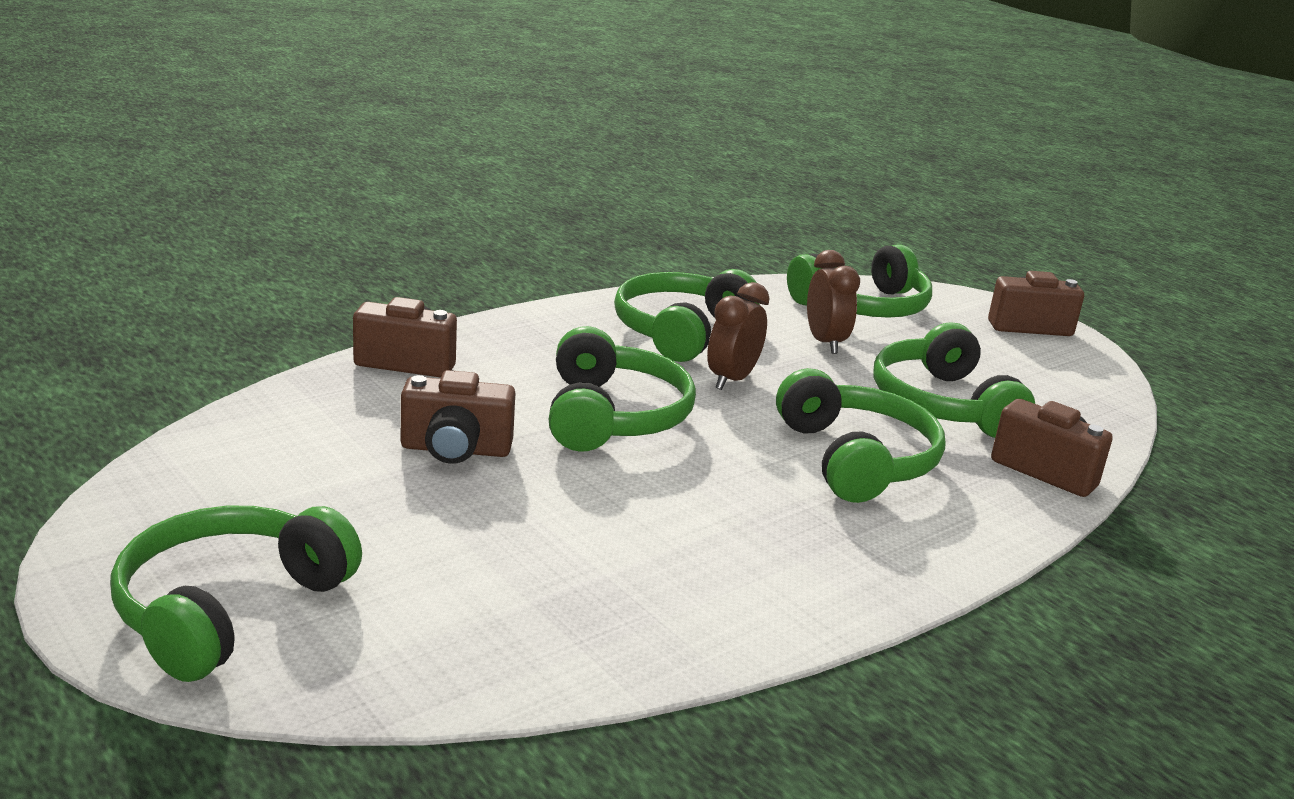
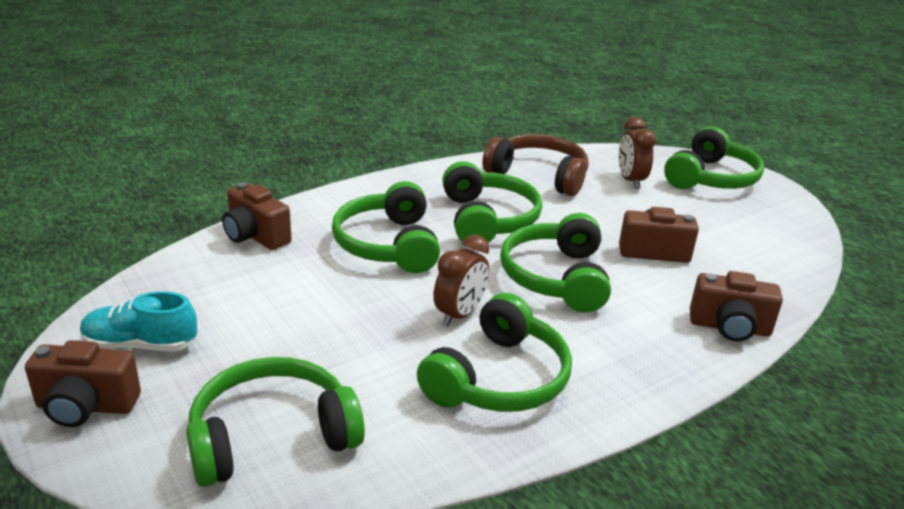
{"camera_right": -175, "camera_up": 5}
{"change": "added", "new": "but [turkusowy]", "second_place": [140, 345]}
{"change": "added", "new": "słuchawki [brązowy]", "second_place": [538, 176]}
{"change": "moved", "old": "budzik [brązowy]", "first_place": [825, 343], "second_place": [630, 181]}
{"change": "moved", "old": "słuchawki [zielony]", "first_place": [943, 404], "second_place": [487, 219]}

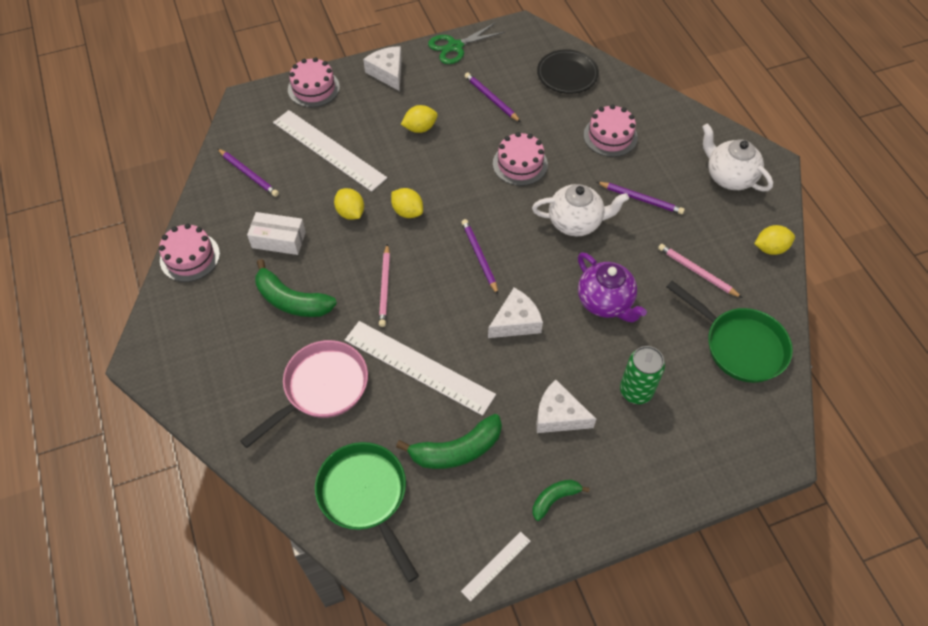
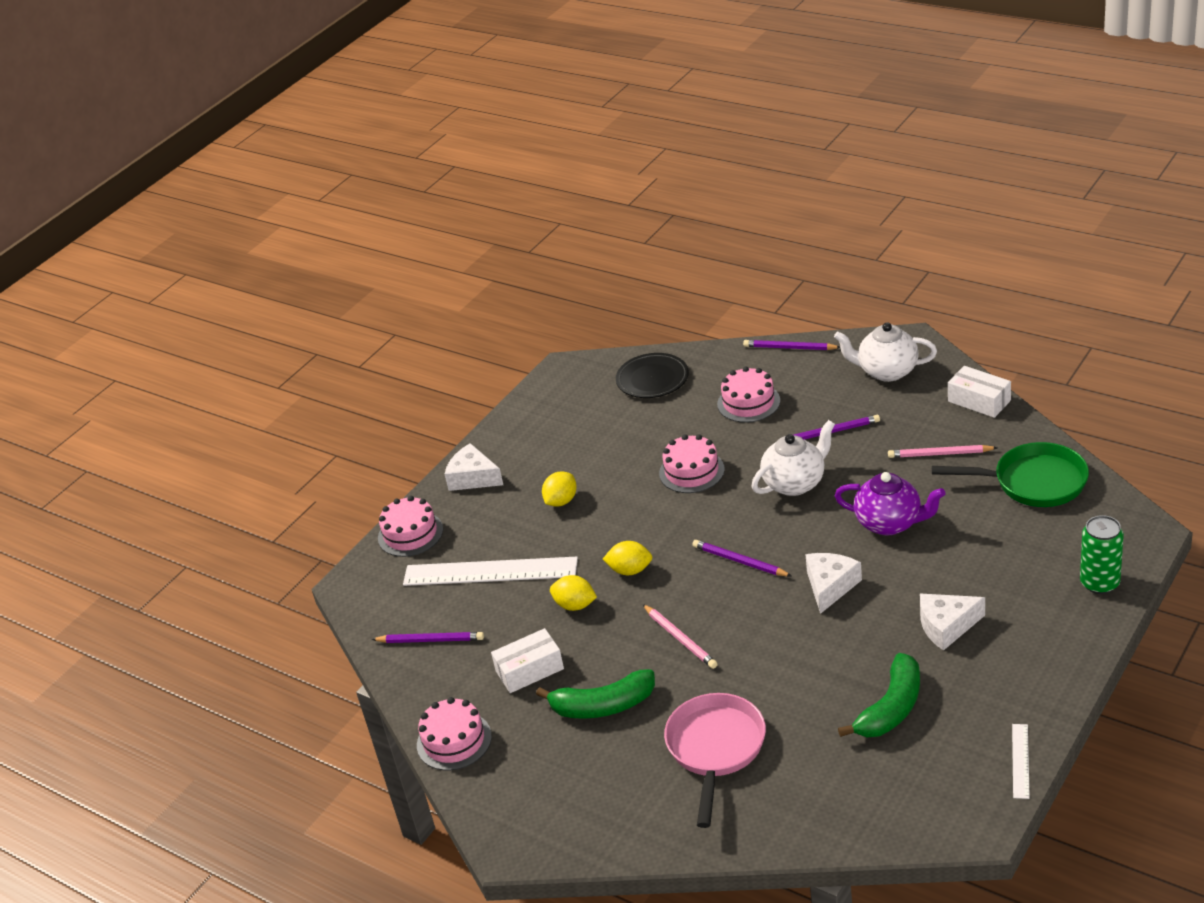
{"camera_right": -30, "camera_up": -20}
{"change": "removed", "old": "patelnia [zielony]", "first_place": [365, 496]}
{"change": "removed", "old": "linijka [biały]", "first_place": [419, 367]}
{"change": "removed", "old": "nożyczki [zielony]", "first_place": [455, 46]}
{"change": "removed", "old": "banan [zielony]", "first_place": [554, 499]}
{"change": "moved", "old": "ołówek [fioletowy]", "first_place": [491, 99], "second_place": [790, 348]}
{"change": "moved", "old": "puszka [zielony]", "first_place": [636, 391], "second_place": [1099, 583]}
{"change": "replaced", "old": "cytryna [żółty]", "new": "pudełko [biały]", "first_place": [770, 248], "second_place": [979, 401]}

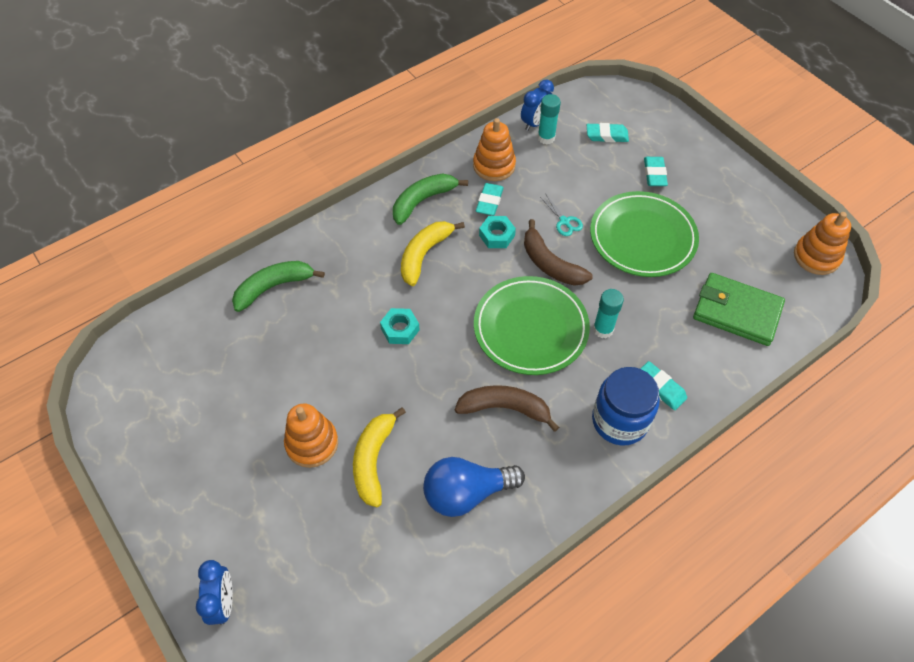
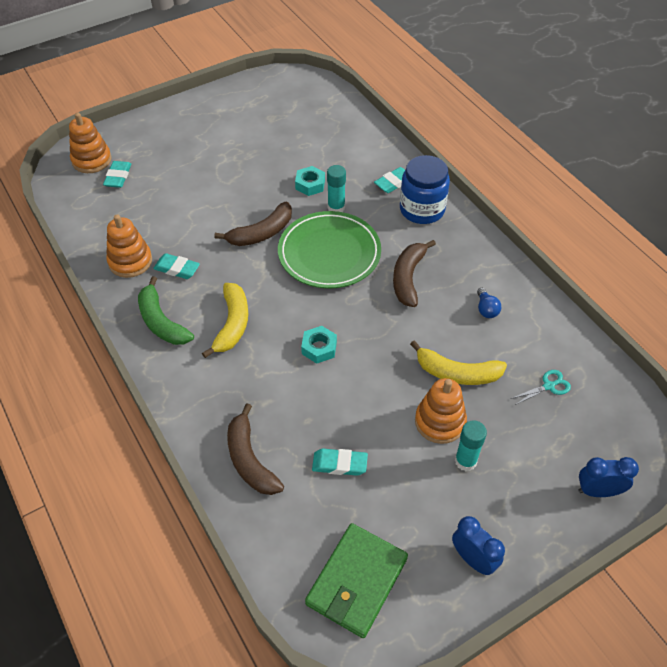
{"camera_right": -85, "camera_up": -5}
{"change": "removed", "old": "talerz [zielony]", "first_place": [642, 237]}
{"change": "moved", "old": "nakrętka [turkusowy]", "first_place": [497, 235], "second_place": [310, 185]}
{"change": "moved", "old": "budzik [niebieski]", "first_place": [535, 123], "second_place": [473, 559]}
{"change": "moved", "old": "klej w sztyfcie [turkusowy]", "first_place": [546, 138], "second_place": [465, 461]}
{"change": "moved", "old": "nożyczki [turkusowy]", "first_place": [564, 221], "second_place": [548, 386]}
{"change": "moved", "old": "gumka do mazania [turkusowy]", "first_place": [654, 174], "second_place": [339, 464]}
{"change": "moved", "old": "portfel [zielony]", "first_place": [736, 312], "second_place": [357, 582]}
{"change": "moved", "old": "zabawka nakładanka [pomarańczowy]", "first_place": [816, 257], "second_place": [91, 160]}
{"change": "recoloured", "old": "banan [zielony]", "new": "banan [brązowy]", "first_place": [273, 287], "second_place": [250, 460]}
{"change": "turned", "old": "banan [żółty]", "first_place": [424, 255], "second_place": [232, 324], "degrees": -120}
{"change": "resized", "old": "żarówka [niebieski]", "first_place": [466, 493], "second_place": [486, 309], "factor": 0.47}

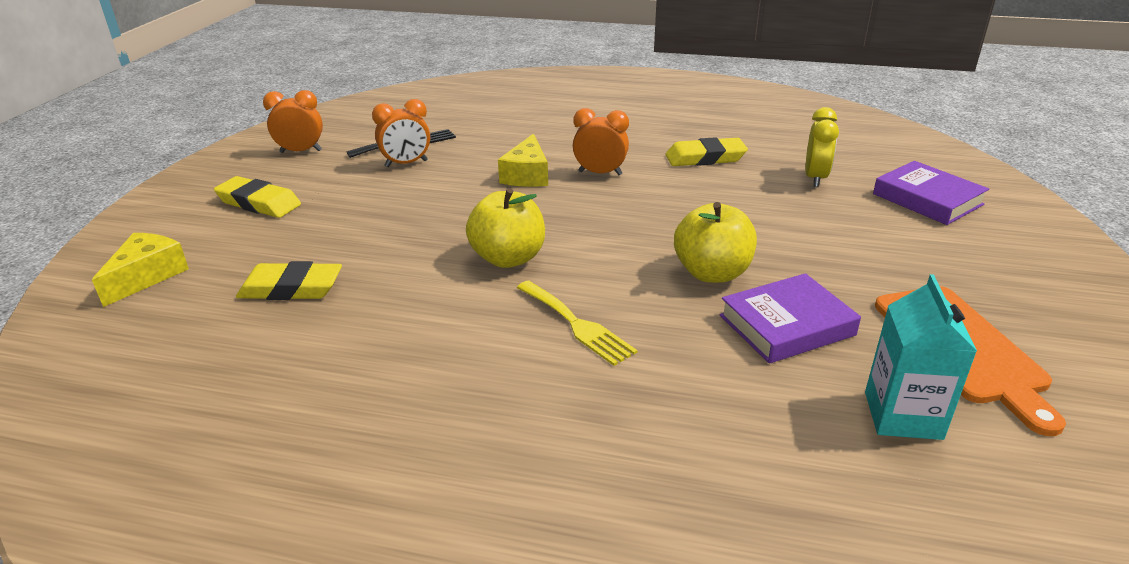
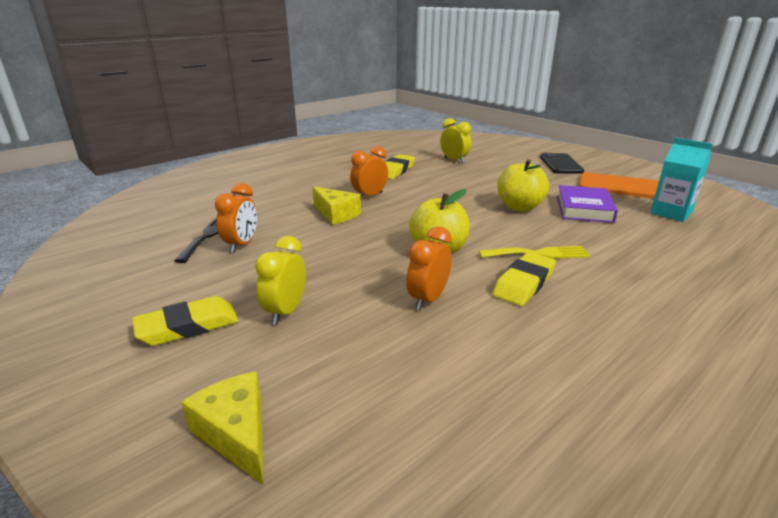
{"camera_right": -55, "camera_up": -5}
{"change": "removed", "old": "książka [fioletowy]", "first_place": [927, 199]}
{"change": "added", "new": "budzik [żółty]", "second_place": [286, 312]}
{"change": "added", "new": "telefon [czarny]", "second_place": [561, 164]}
{"change": "moved", "old": "gumka do mazania [żółty]", "first_place": [291, 288], "second_place": [524, 283]}
{"change": "moved", "old": "budzik [pomarańczowy]", "first_place": [301, 151], "second_place": [428, 299]}

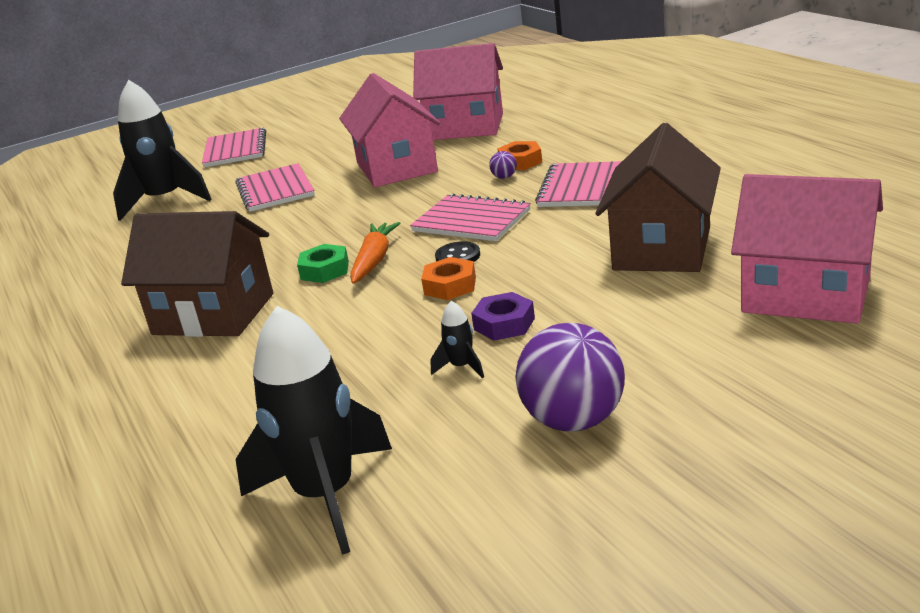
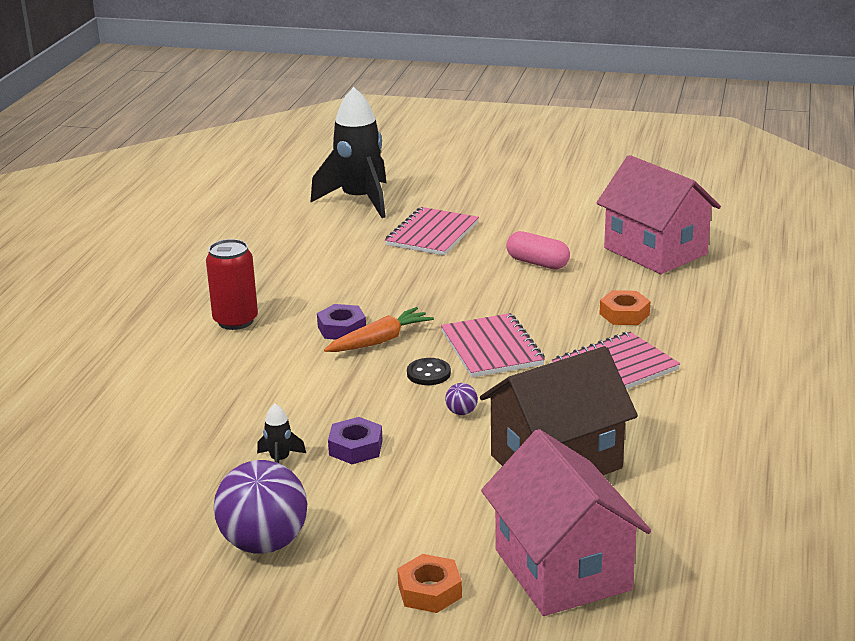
{"camera_right": 40, "camera_up": 0}
{"change": "removed", "old": "zeszyt [różowy]", "first_place": [235, 150]}
{"change": "removed", "old": "rakieta [czarny]", "first_place": [326, 496]}
{"change": "moved", "old": "nakrętka [pomarańczowy]", "first_place": [450, 286], "second_place": [429, 591]}
{"change": "moved", "old": "piłka [fioletowy]", "first_place": [504, 177], "second_place": [461, 412]}
{"change": "replaced", "old": "domek [brązowy]", "new": "puszka [czerwony]", "first_place": [213, 314], "second_place": [235, 321]}
{"change": "replaced", "old": "domek [różowy]", "new": "kapsułka [różowy]", "first_place": [396, 167], "second_place": [537, 263]}
{"change": "recoloured", "old": "nakrętka [zielony]", "new": "nakrętka [fioletowy]", "first_place": [325, 270], "second_place": [342, 328]}

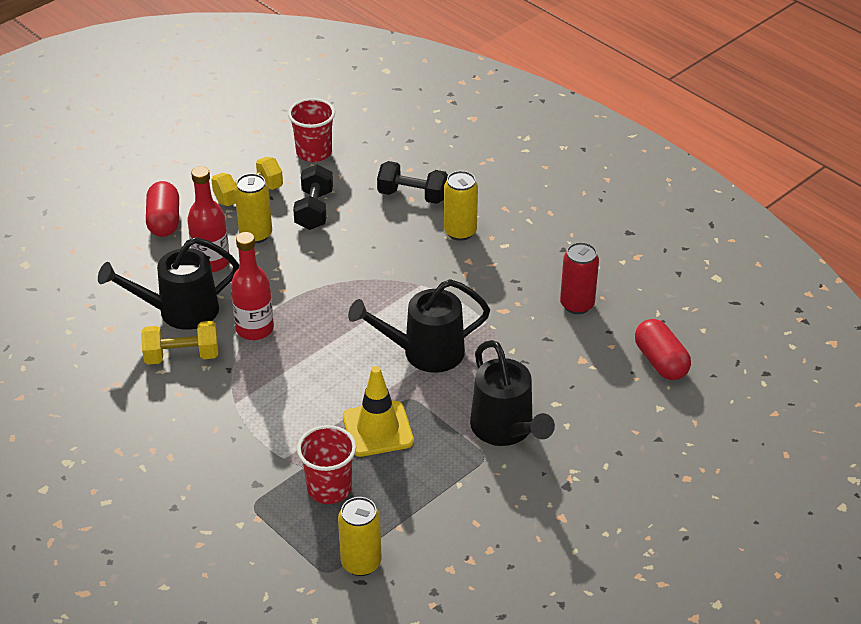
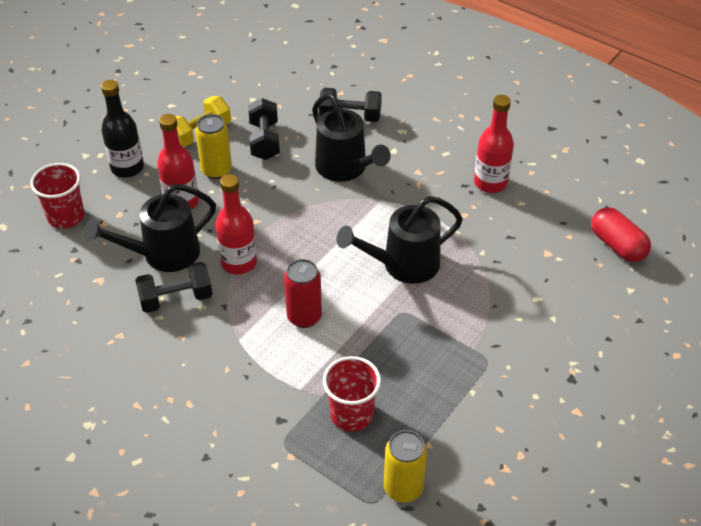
{"camera_right": -10, "camera_up": 5}
{"change": "removed", "old": "pachołek [żółty]", "first_place": [377, 429]}
{"change": "removed", "old": "puszka [żółty]", "first_place": [460, 232]}
{"change": "added", "new": "butelka [czerwony]", "second_place": [490, 183]}
{"change": "moved", "old": "szklanka [czerwony]", "first_place": [314, 152], "second_place": [66, 217]}
{"change": "moved", "old": "konewka [czarny]", "first_place": [506, 430], "second_place": [346, 169]}
{"change": "moved", "old": "puszka [czerwony]", "first_place": [577, 304], "second_place": [304, 317]}
{"change": "replaced", "old": "kapsułka [czerwony]", "new": "butelka [czarny]", "first_place": [164, 221], "second_place": [127, 168]}
{"change": "recoloured", "old": "hantel [żółty]", "new": "hantel [czarny]", "first_place": [182, 356], "second_place": [176, 299]}

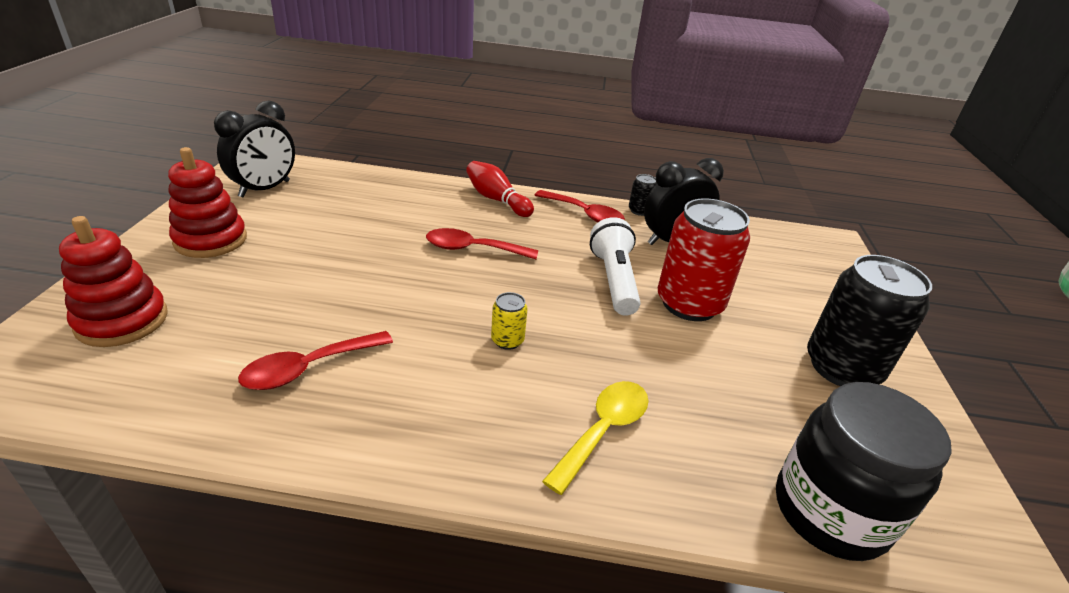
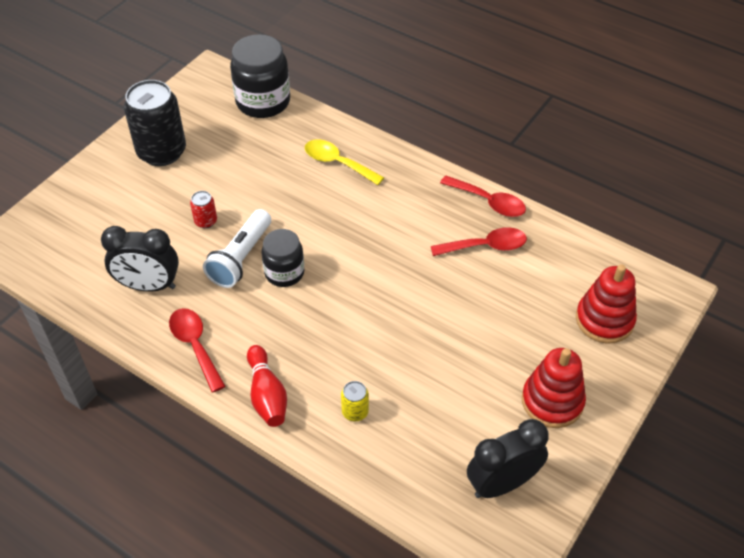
{"camera_right": -150, "camera_up": 15}
{"change": "removed", "old": "puszka [czarny]", "first_place": [639, 211]}
{"change": "added", "new": "słoik [czarny]", "second_place": [284, 273]}
{"change": "moved", "old": "łyżka [czerwony]", "first_place": [472, 249], "second_place": [489, 202]}
{"change": "moved", "old": "puszka [żółty]", "first_place": [507, 340], "second_place": [355, 412]}
{"change": "turned", "old": "łyżka [żółty]", "first_place": [603, 430], "second_place": [337, 163], "degrees": 60}
{"change": "resized", "old": "puszka [czerwony]", "first_place": [689, 304], "second_place": [206, 221], "factor": 0.43}

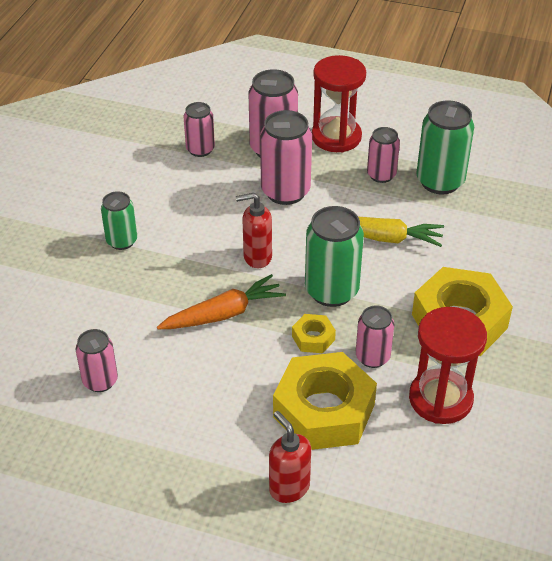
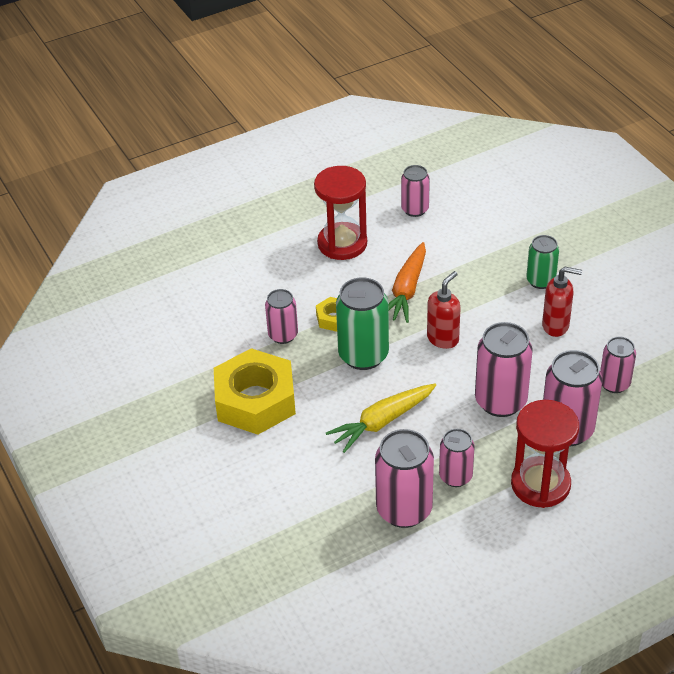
{"camera_right": 135, "camera_up": 0}
{"change": "removed", "old": "nakrętka [żółty]", "first_place": [324, 411]}
{"change": "moved", "old": "dozownik mydła [czerwony]", "first_place": [289, 487], "second_place": [556, 326]}
{"change": "moved", "old": "klepsydra [czerwony]", "first_place": [440, 399], "second_place": [342, 243]}
{"change": "recoloured", "old": "puszka [zielony]", "new": "puszka [różowy]", "first_place": [440, 181], "second_place": [404, 510]}

